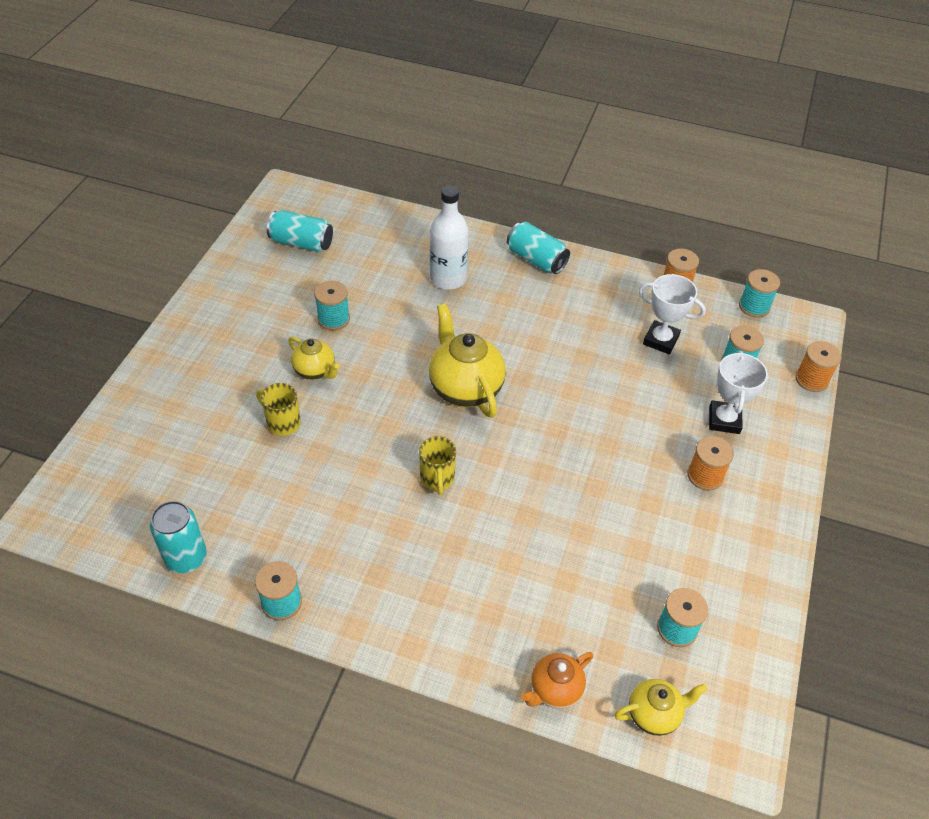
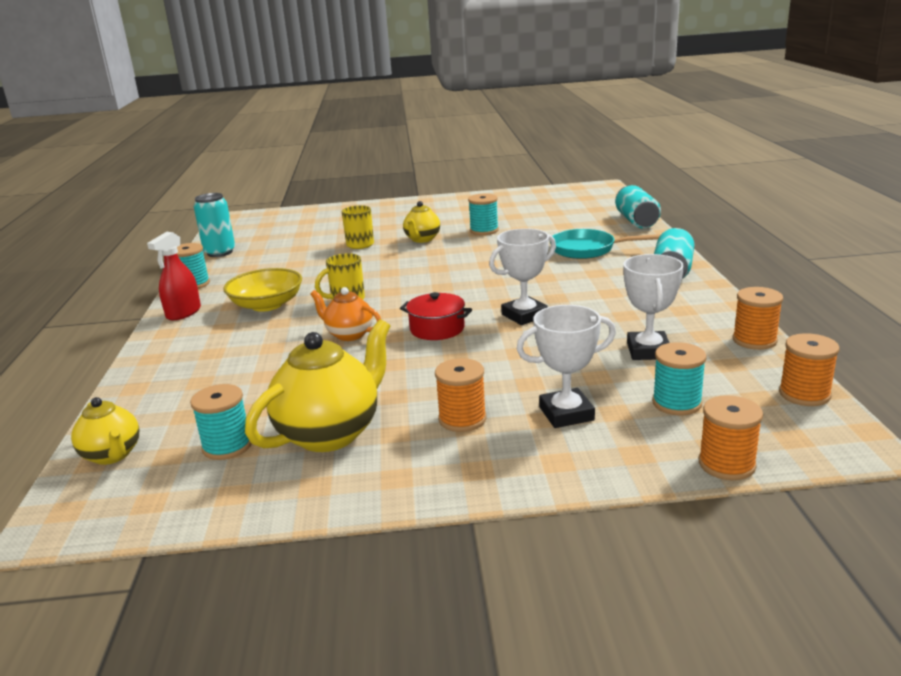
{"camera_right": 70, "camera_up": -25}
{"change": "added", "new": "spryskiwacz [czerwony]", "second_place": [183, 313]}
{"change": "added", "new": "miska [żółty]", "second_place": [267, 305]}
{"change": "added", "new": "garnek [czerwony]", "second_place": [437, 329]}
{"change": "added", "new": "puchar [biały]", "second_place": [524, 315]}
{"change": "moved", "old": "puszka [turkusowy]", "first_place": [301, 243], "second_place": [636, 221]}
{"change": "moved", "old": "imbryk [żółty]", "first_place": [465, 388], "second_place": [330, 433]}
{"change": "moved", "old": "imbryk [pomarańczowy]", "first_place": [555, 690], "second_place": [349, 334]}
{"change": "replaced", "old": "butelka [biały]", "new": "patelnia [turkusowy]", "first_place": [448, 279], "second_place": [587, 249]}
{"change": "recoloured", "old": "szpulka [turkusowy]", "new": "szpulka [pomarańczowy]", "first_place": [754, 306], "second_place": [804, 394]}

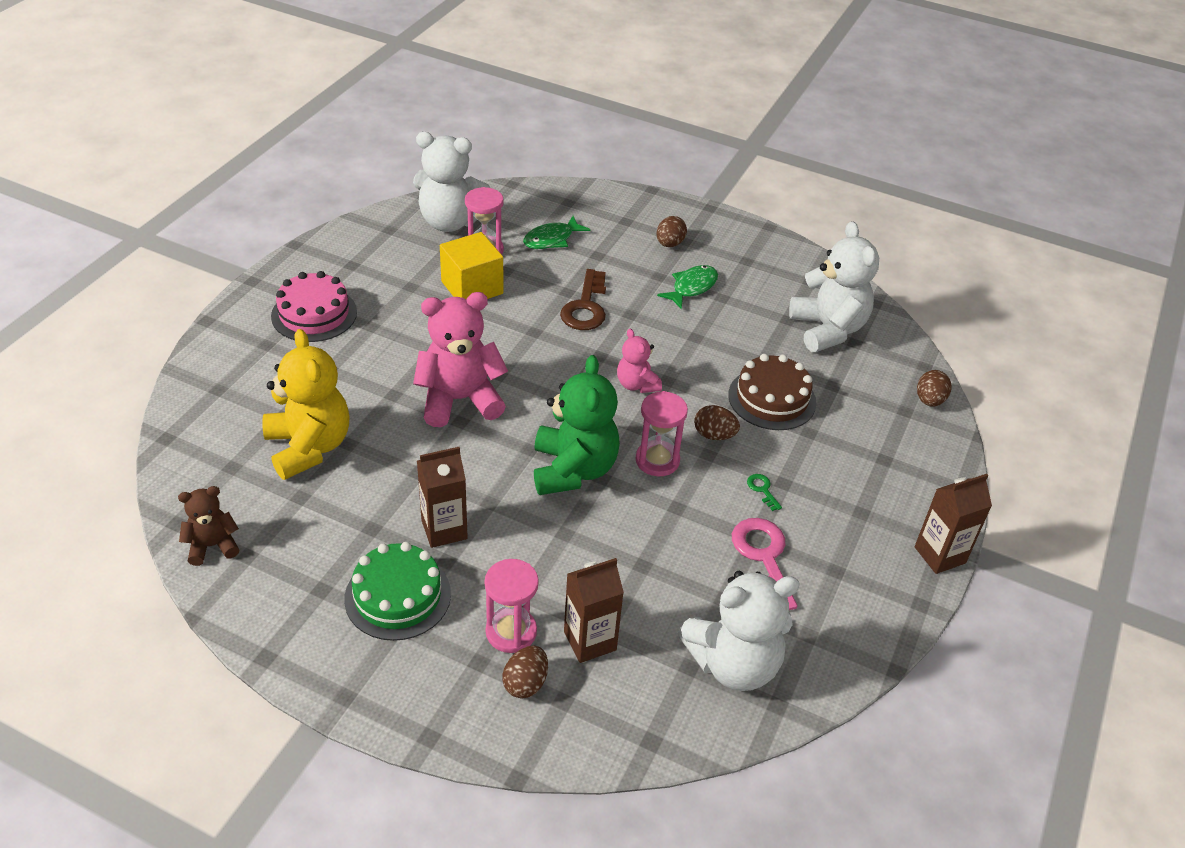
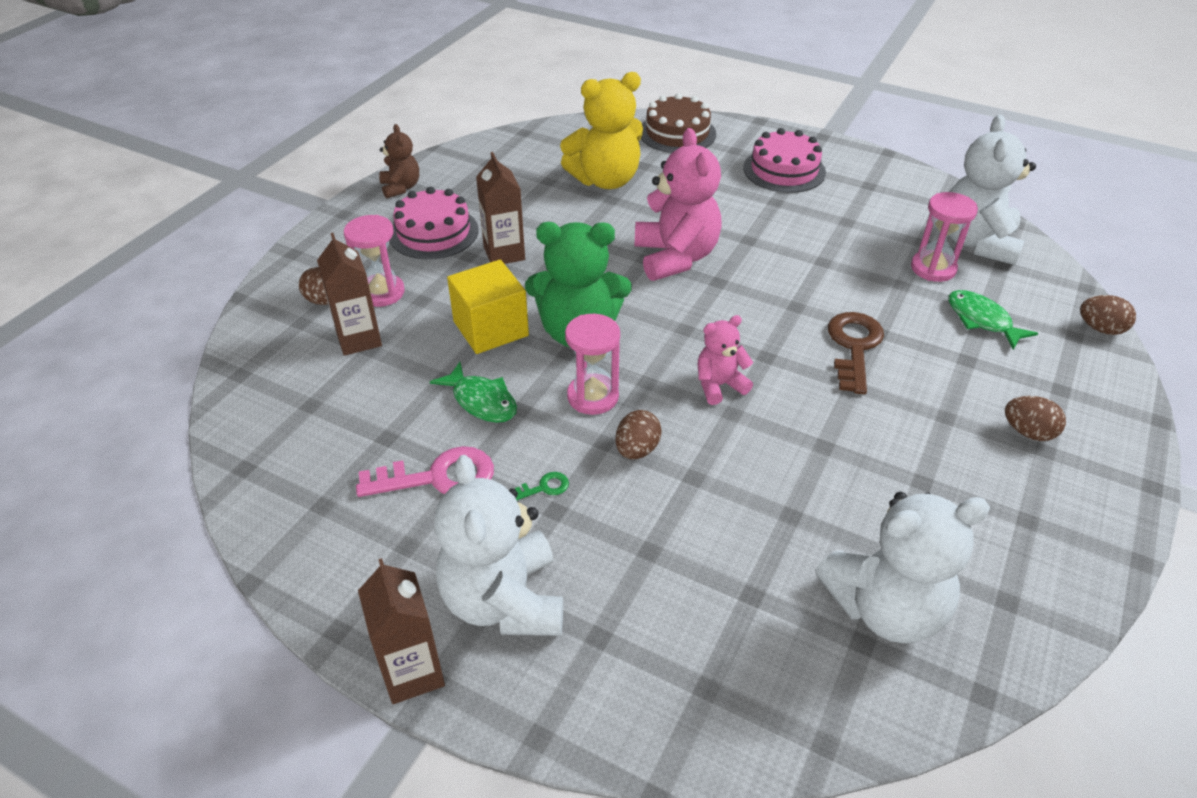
{"camera_right": 95, "camera_up": 0}
{"change": "moved", "old": "miś [brązowy]", "first_place": [212, 546], "second_place": [401, 188]}
{"change": "moved", "old": "sześcian [żółty]", "first_place": [472, 287], "second_place": [491, 328]}
{"change": "moved", "old": "ryba [zielony]", "first_place": [692, 287], "second_place": [481, 401]}
{"change": "moved", "old": "miś [biały]", "first_place": [733, 664], "second_place": [504, 601]}
{"change": "moved", "old": "tort [brązowy]", "first_place": [772, 399], "second_place": [677, 133]}
{"change": "moved", "old": "jajko [brązowy]", "first_place": [929, 400], "second_place": [1100, 329]}
{"change": "recoloured", "old": "tort [zielony]", "new": "tort [różowy]", "first_place": [397, 596], "second_place": [433, 232]}
{"change": "turned", "old": "klucz [brązowy]", "first_place": [585, 307], "second_place": [854, 346], "degrees": 90}

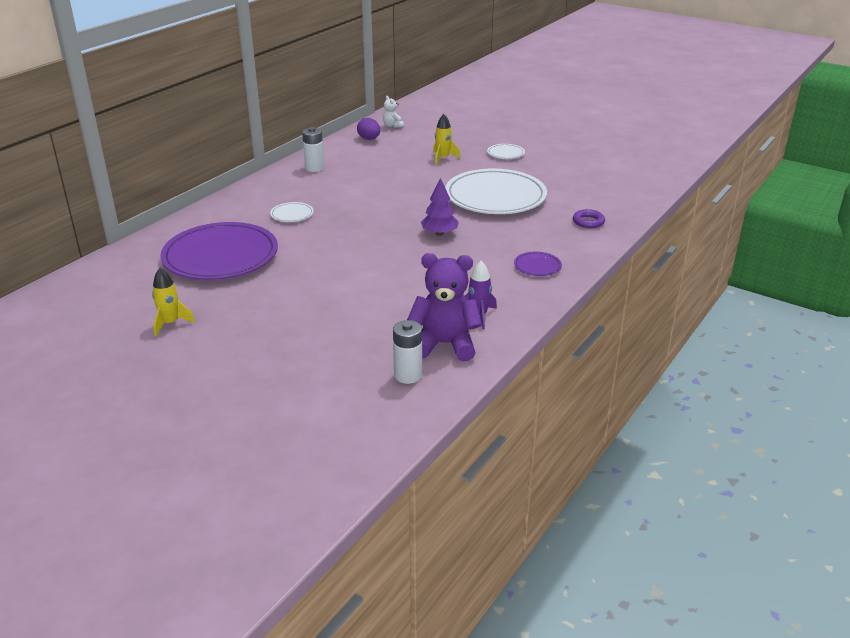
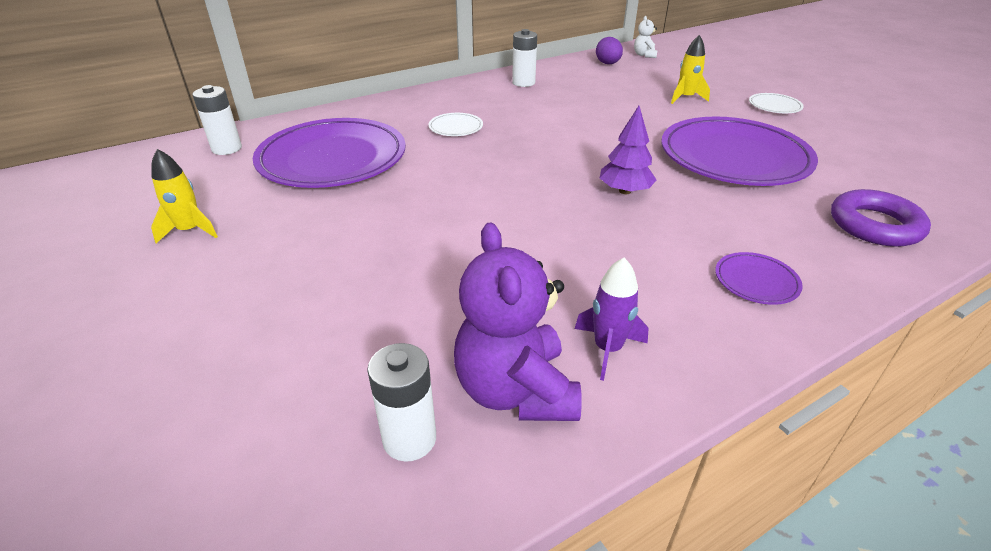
{"camera_right": 25, "camera_up": 5}
{"change": "added", "new": "bateria [biały]", "second_place": [227, 148]}
{"change": "recoloured", "old": "talerz [biały]", "new": "talerz [fioletowy]", "first_place": [495, 197], "second_place": [734, 157]}
{"change": "turned", "old": "miś [fioletowy]", "first_place": [445, 344], "second_place": [516, 390], "degrees": -135}
{"change": "resized", "old": "pierścień [fioletowy]", "first_place": [588, 222], "second_place": [875, 225], "factor": 1.64}

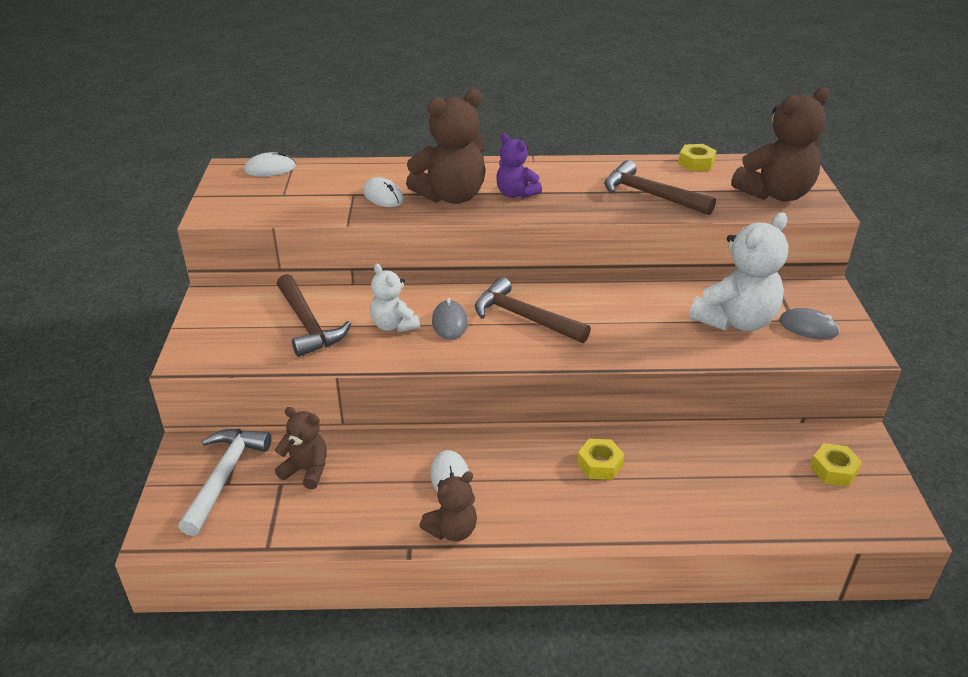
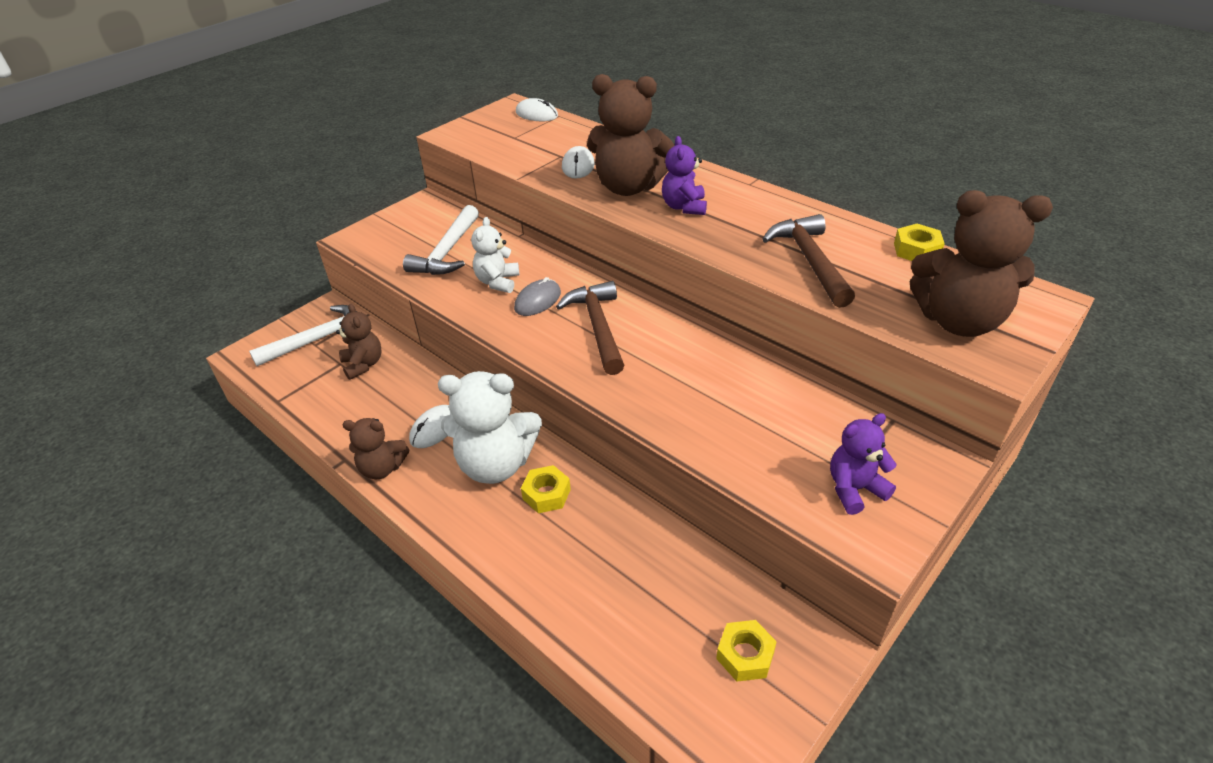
{"camera_right": 45, "camera_up": 5}
{"change": "moved", "old": "miś [biały]", "first_place": [735, 321], "second_place": [496, 464]}
{"change": "replaced", "old": "myszka [szary]", "new": "miś [fioletowy]", "first_place": [808, 327], "second_place": [854, 489]}
{"change": "recoloured", "old": "młotek [brązowy]", "new": "młotek [biały]", "first_place": [308, 324], "second_place": [447, 252]}

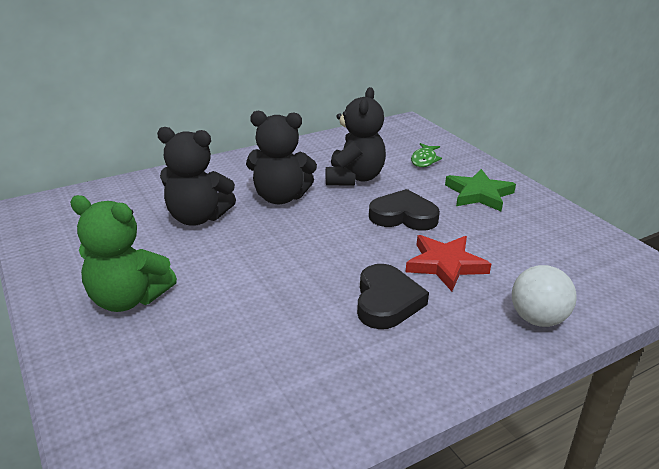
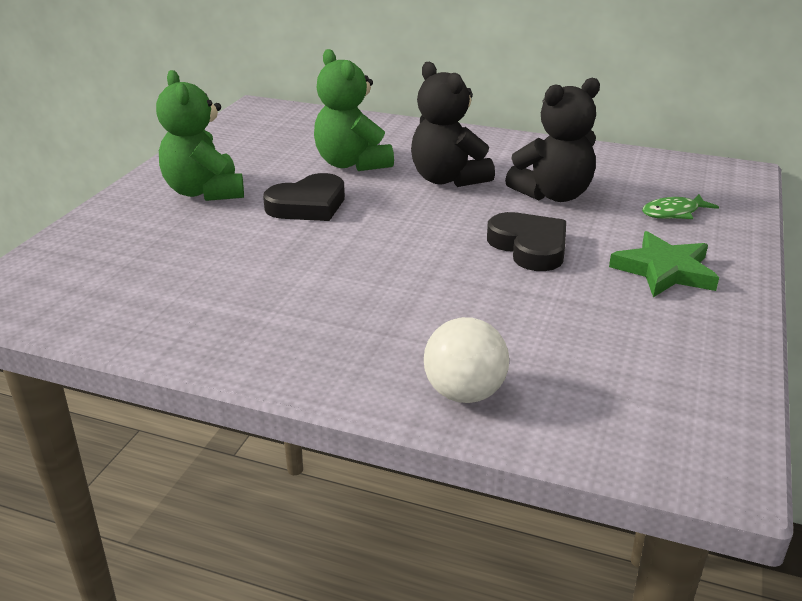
{"camera_right": 50, "camera_up": 0}
{"change": "removed", "old": "gwiazda [czerwony]", "first_place": [445, 265]}
{"change": "moved", "old": "serce [czarny]", "first_place": [386, 301], "second_place": [308, 205]}
{"change": "recoloured", "old": "miś [czarny]", "new": "miś [zielony]", "first_place": [197, 217], "second_place": [352, 164]}

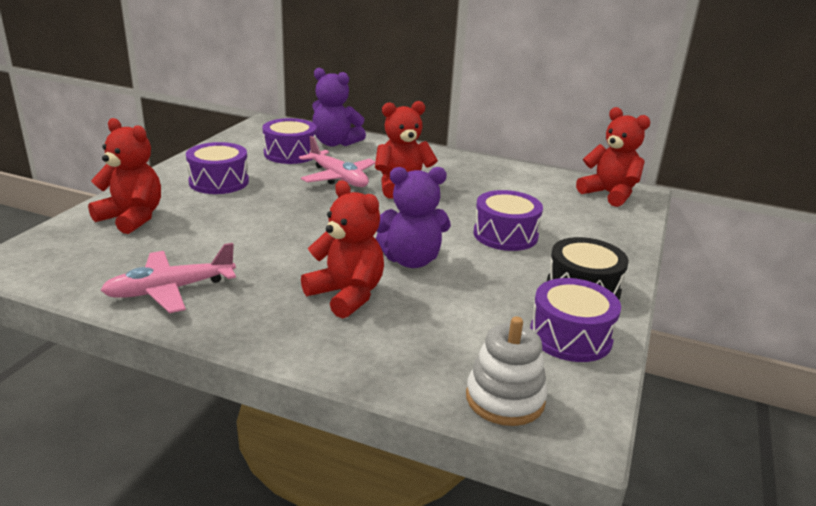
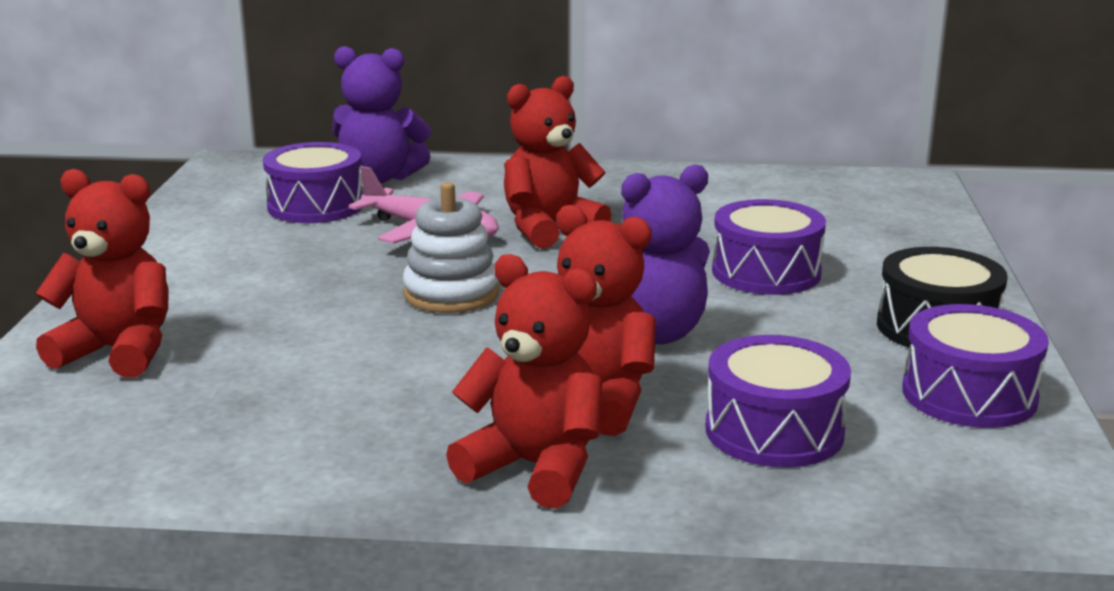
{"camera_right": -15, "camera_up": -5}
{"change": "removed", "old": "samolot [różowy]", "first_place": [170, 290]}
{"change": "moved", "old": "bęben [fioletowy]", "first_place": [219, 182], "second_place": [774, 431]}
{"change": "moved", "old": "zabawka nakładanka [biały]", "first_place": [505, 399], "second_place": [451, 294]}
{"change": "moved", "old": "miś [czerwony]", "first_place": [609, 194], "second_place": [535, 468]}

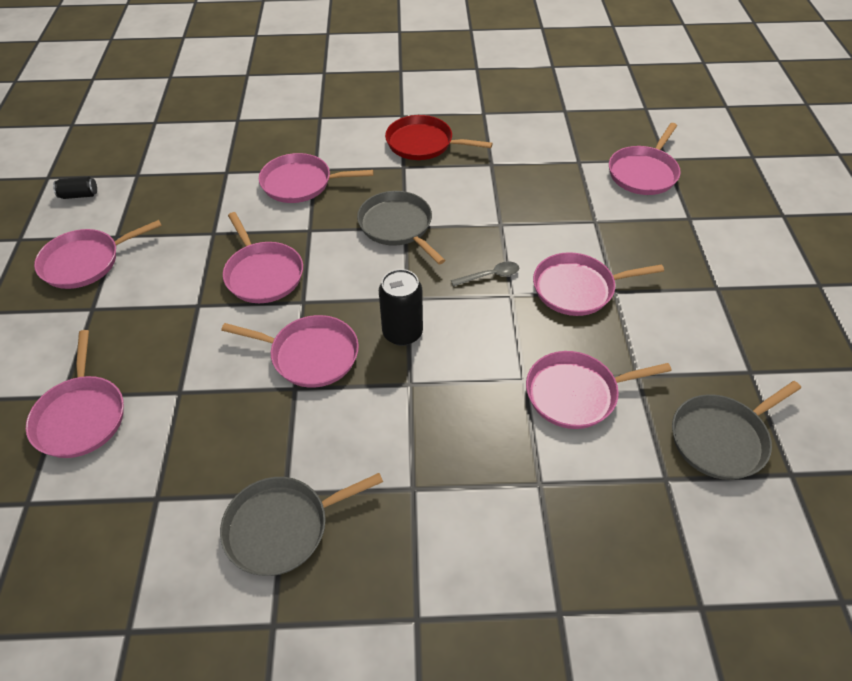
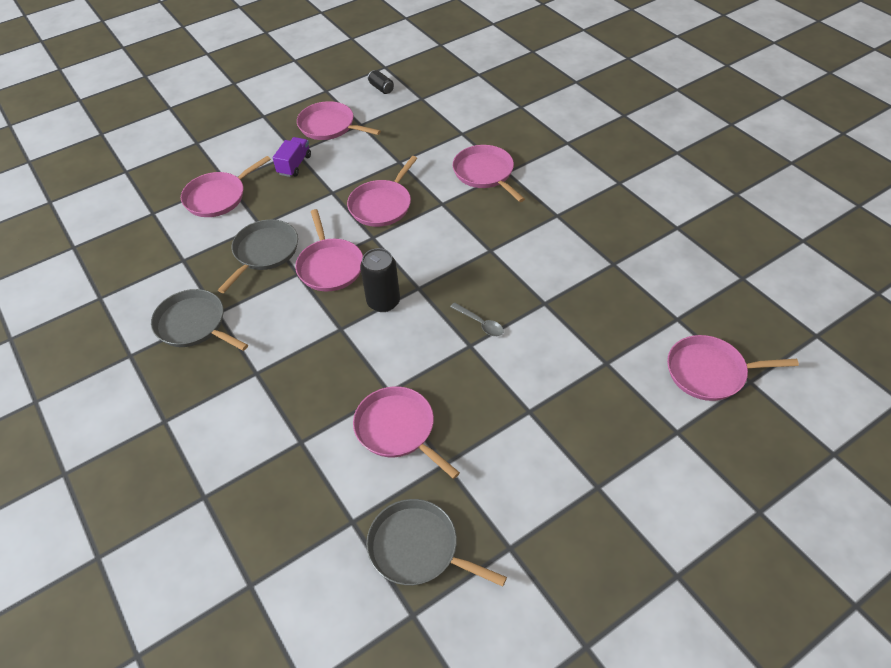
{"camera_right": 60, "camera_up": 0}
{"change": "removed", "old": "patelnia [czerwony]", "first_place": [423, 143]}
{"change": "removed", "old": "patelnia [różowy]", "first_place": [577, 288]}
{"change": "added", "new": "ciężarówka [fioletowy]", "second_place": [294, 165]}
{"change": "moved", "old": "patelnia [szary]", "first_place": [397, 226], "second_place": [264, 252]}

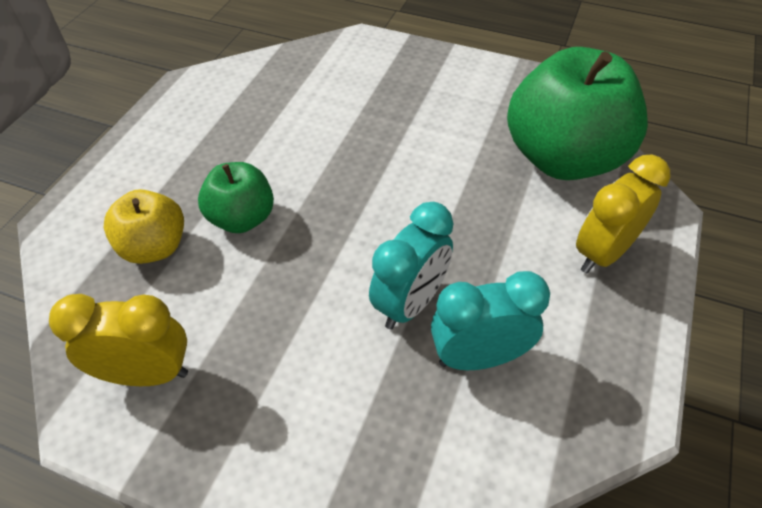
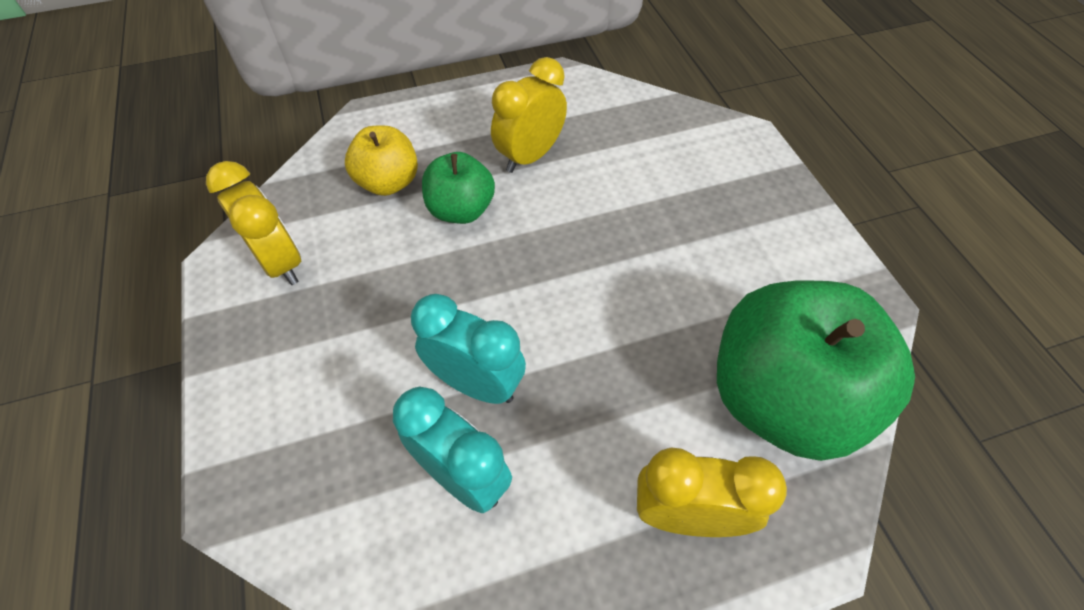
{"camera_right": 50, "camera_up": 5}
{"change": "added", "new": "budzik [żółty]", "second_place": [530, 156]}
{"change": "turned", "old": "budzik [turkusowy]", "first_place": [410, 303], "second_place": [476, 383], "degrees": -150}

